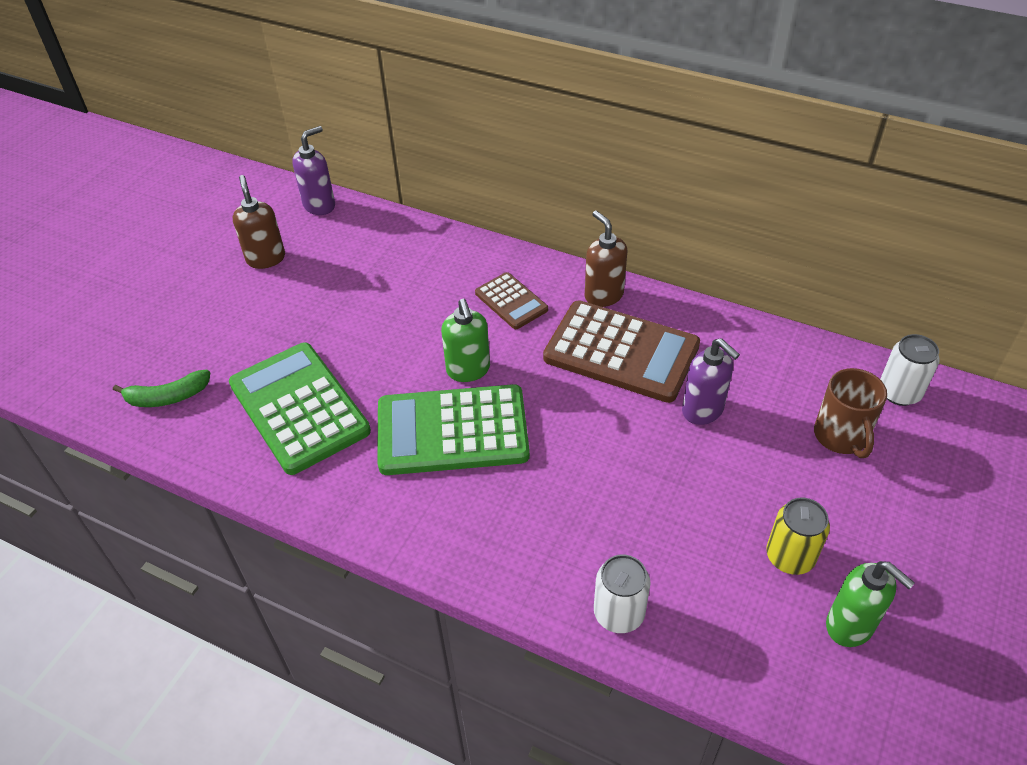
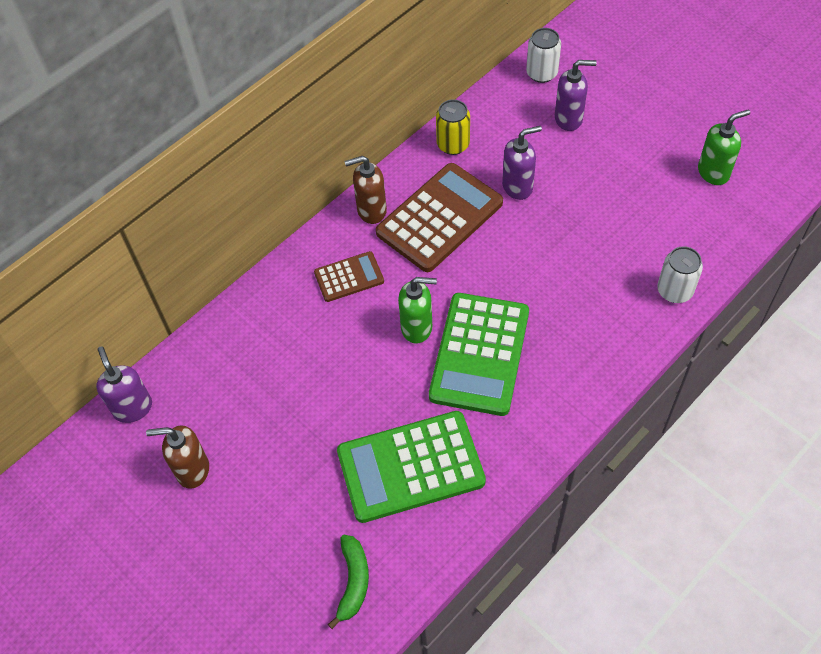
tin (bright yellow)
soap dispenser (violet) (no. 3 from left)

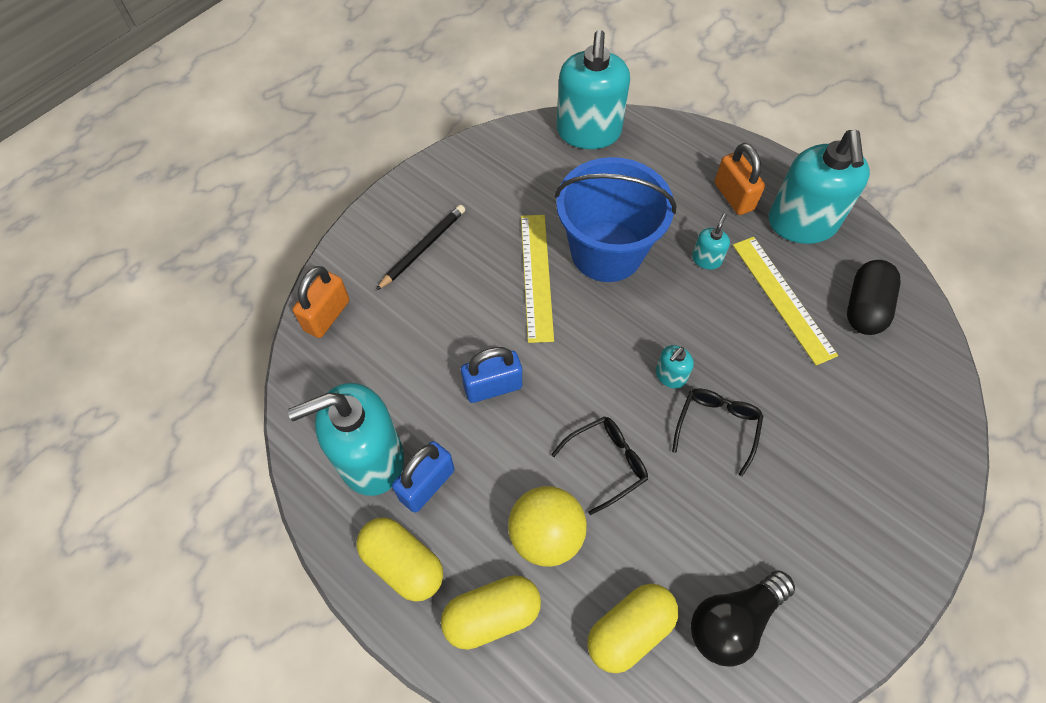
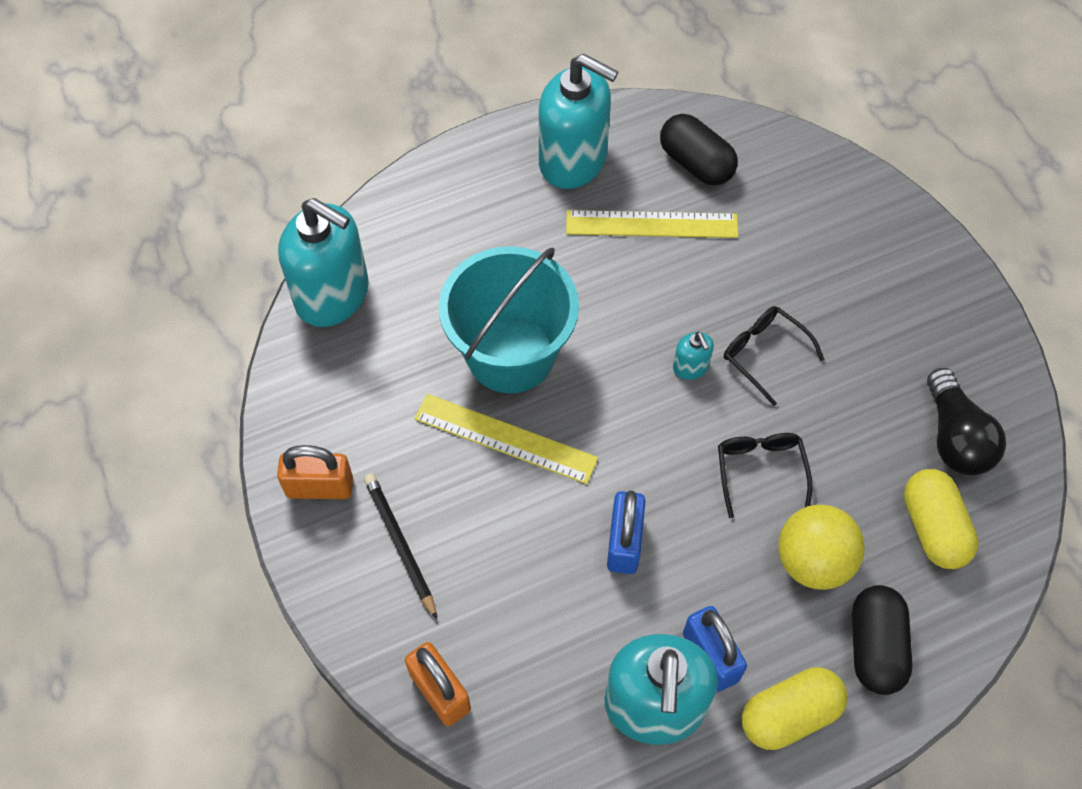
lock (orange) (no. 1 from left)
sand bucket (aqua)
pill (jet-black) (no. 2 from left)
soap dispenser (aqua) (no. 4 from left in the first image)

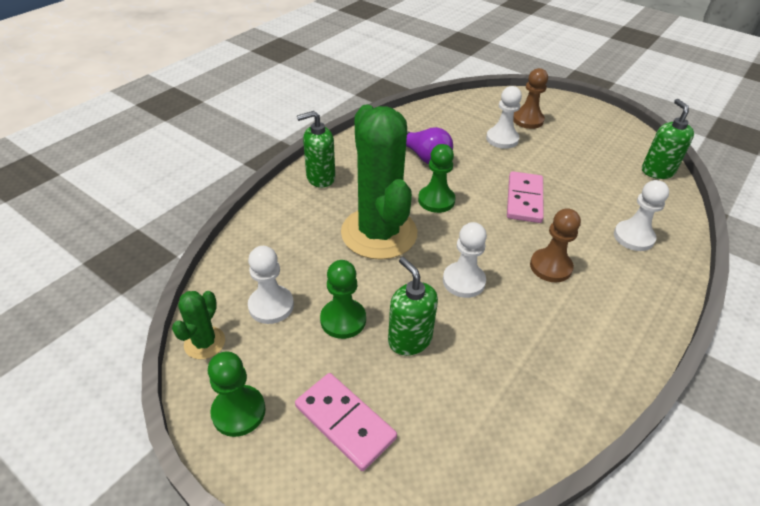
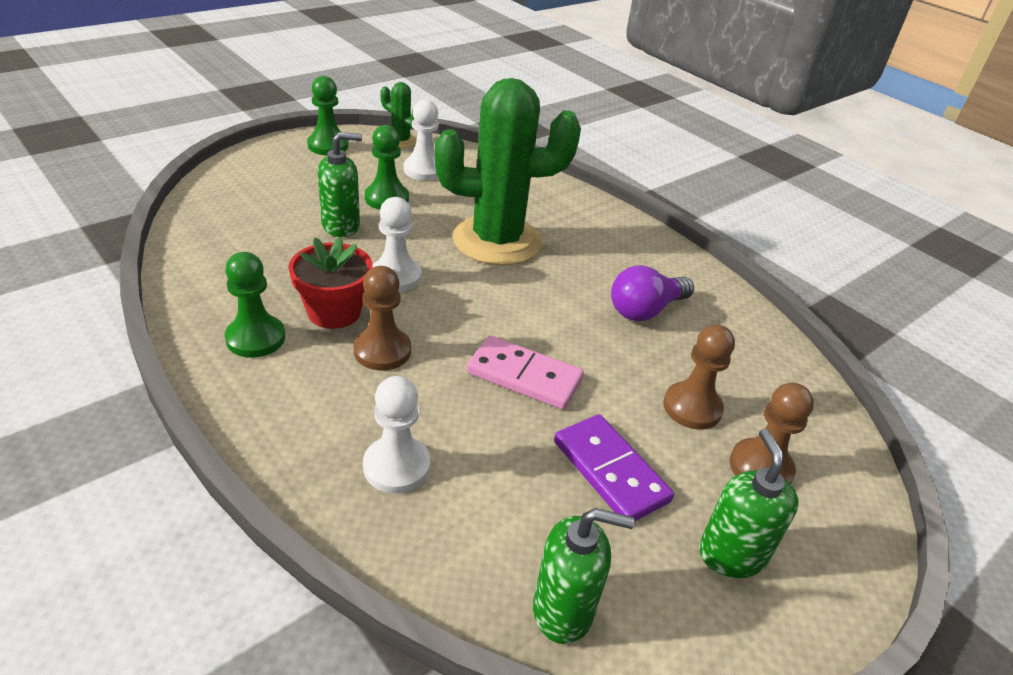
chess pawn (emerald) (no. 1 from left)
plant pot (scarlet)
domino (violet)
chess pawn (russet) (no. 2 from left)
soap dispenser (emerald) (no. 3 from left)
domino (pink) (no. 1 from left in the first image)

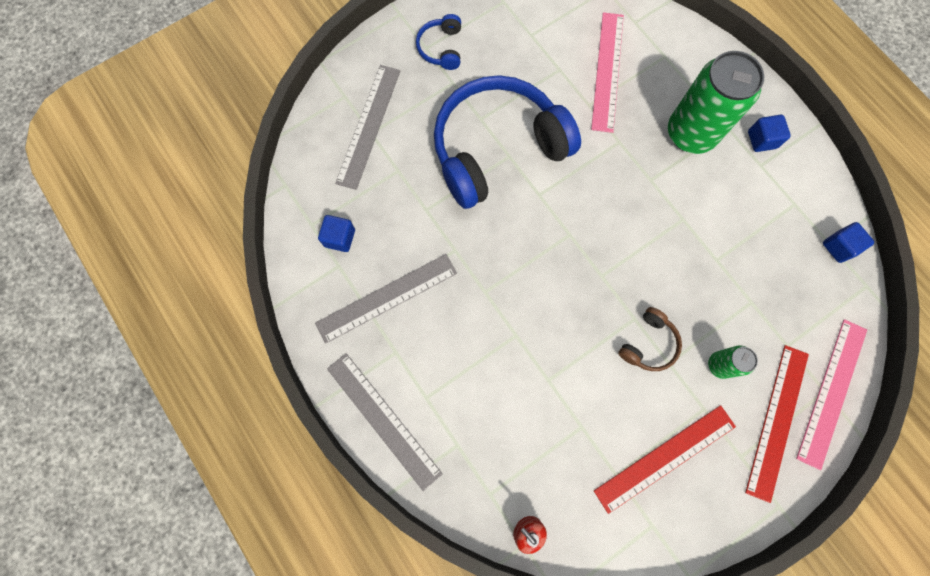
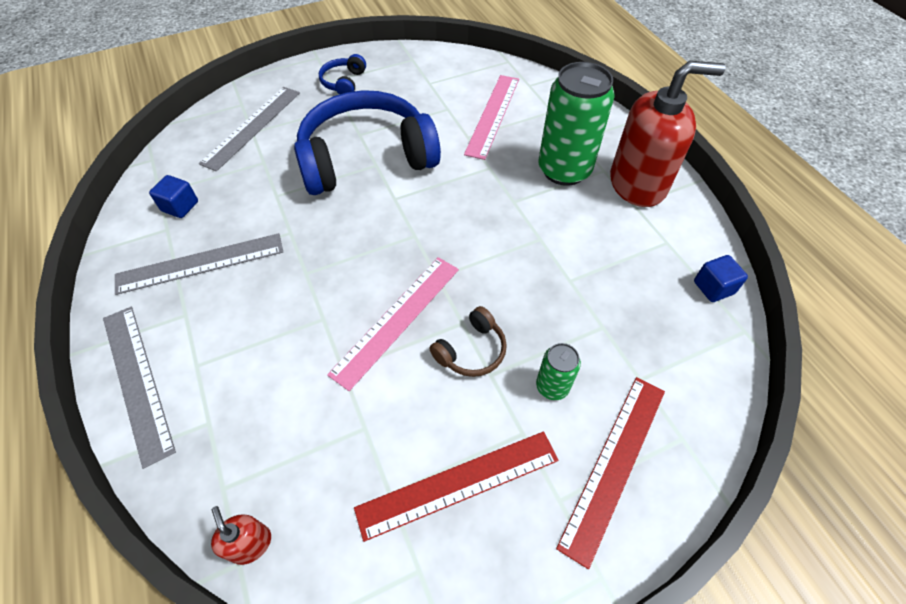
measuring stick (pink) (no. 1 from left)
soap dispenser (scarlet) (no. 2 from left)

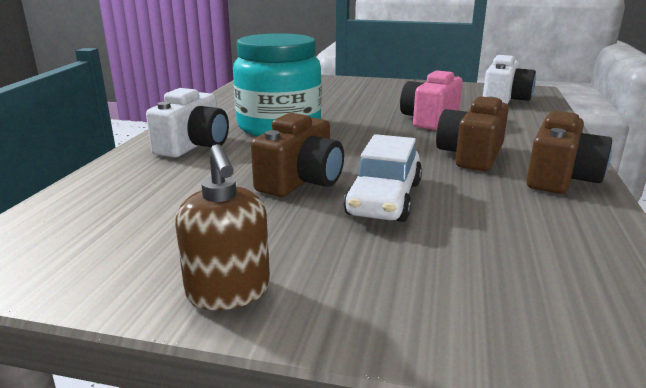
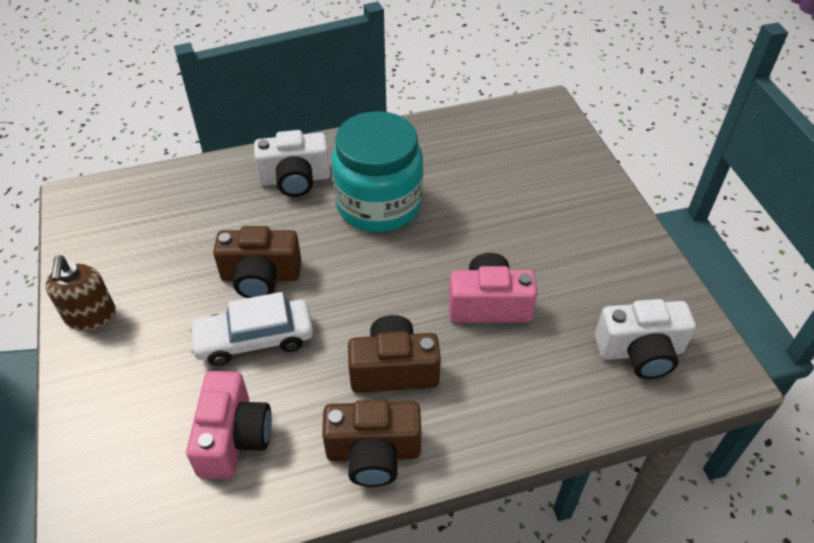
soap dispenser (russet)
photo camera (pink) (no. 1 from left)

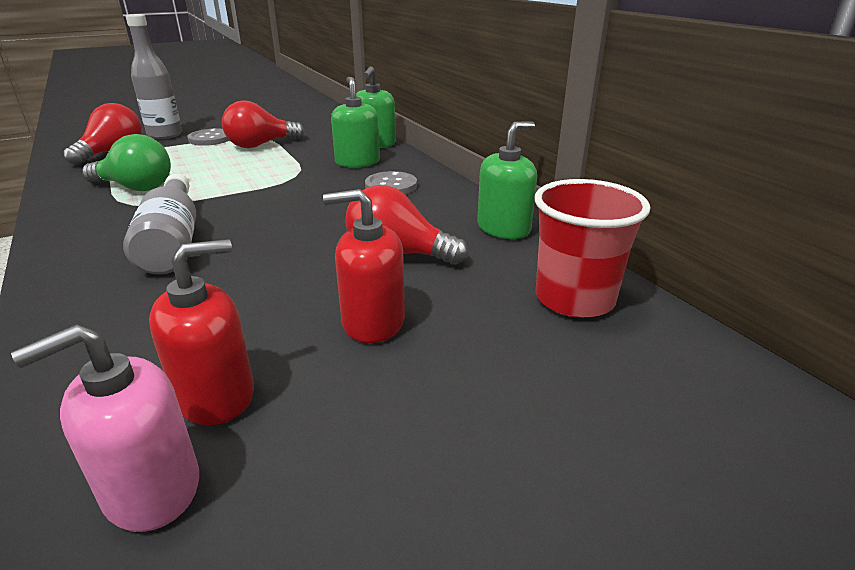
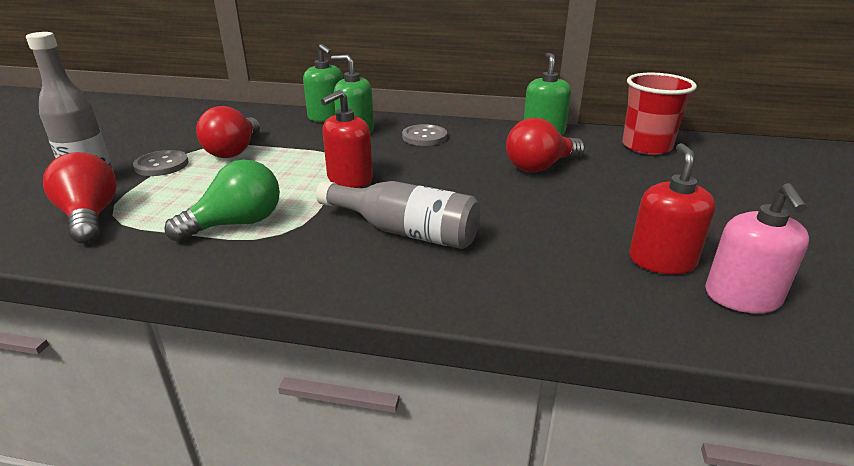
soap dispenser (scarlet) (no. 1 from left)

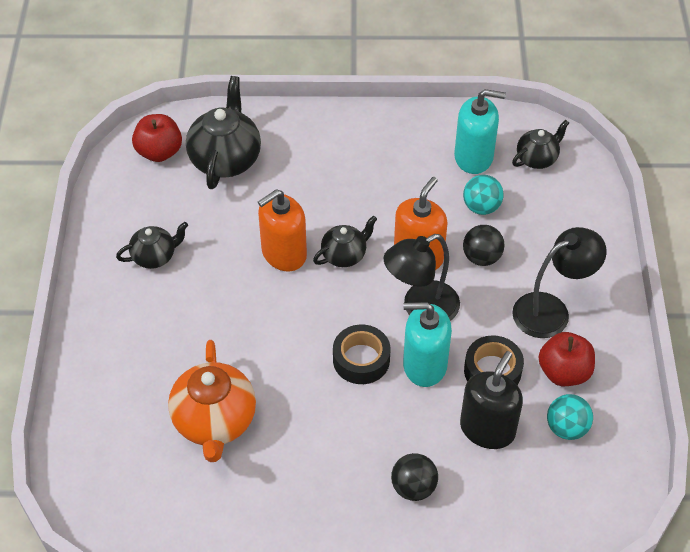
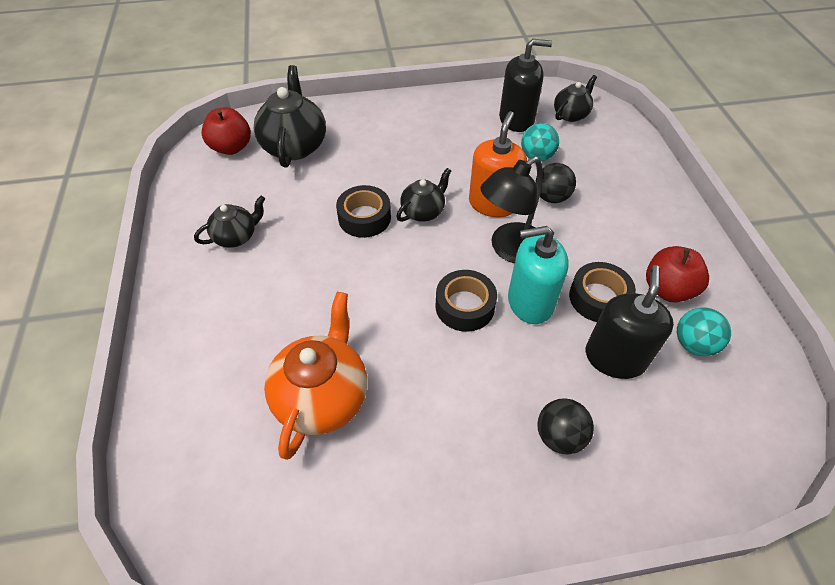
teapot (orange)
roll of tape (jet-black) (no. 1 from left)
soap dispenser (jet-black) (no. 1 from left)
desk lamp (jet-black) (no. 2 from left in the first image)

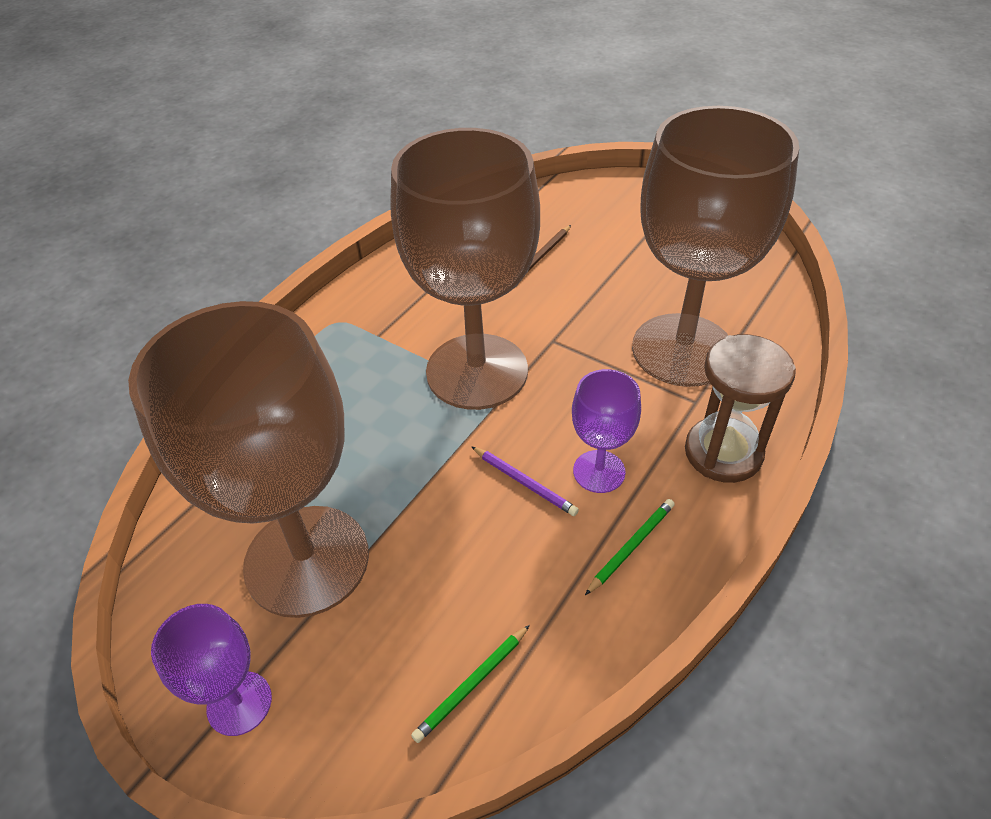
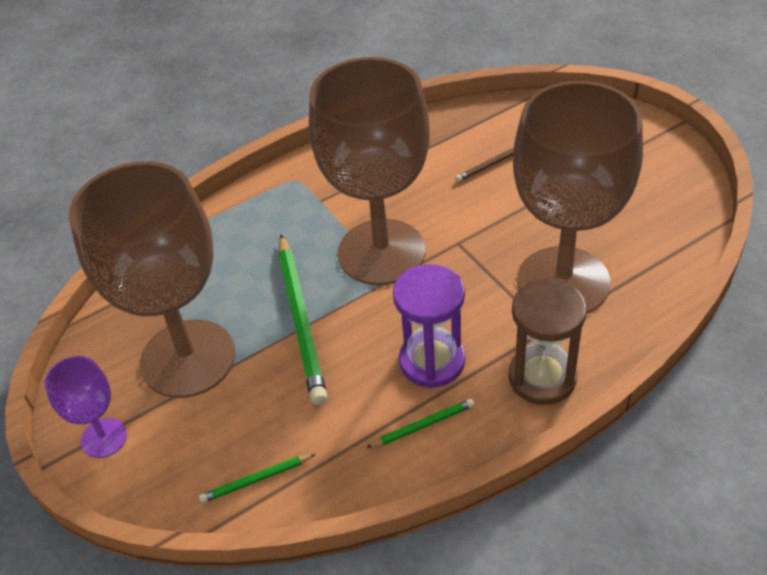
pencil (emerald) (no. 2 from left)
sand timer (violet)
pencil (violet)

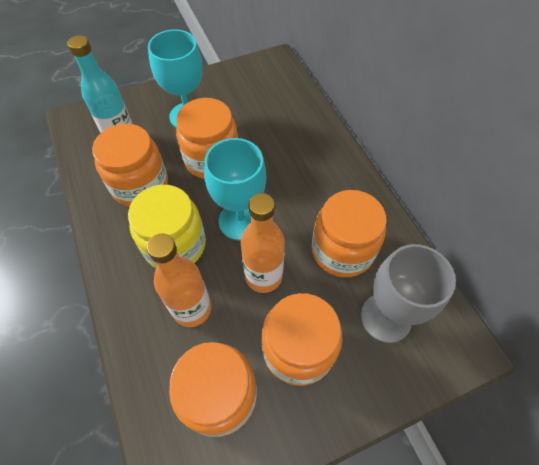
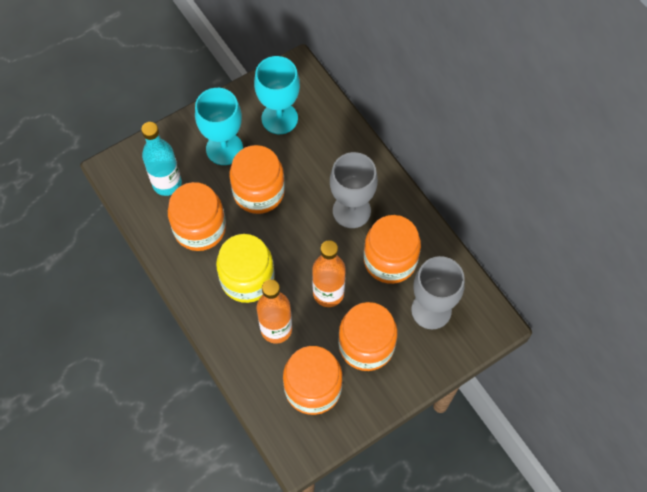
chalice (aqua) (no. 2 from left)
chalice (ash-grey) (no. 1 from left)

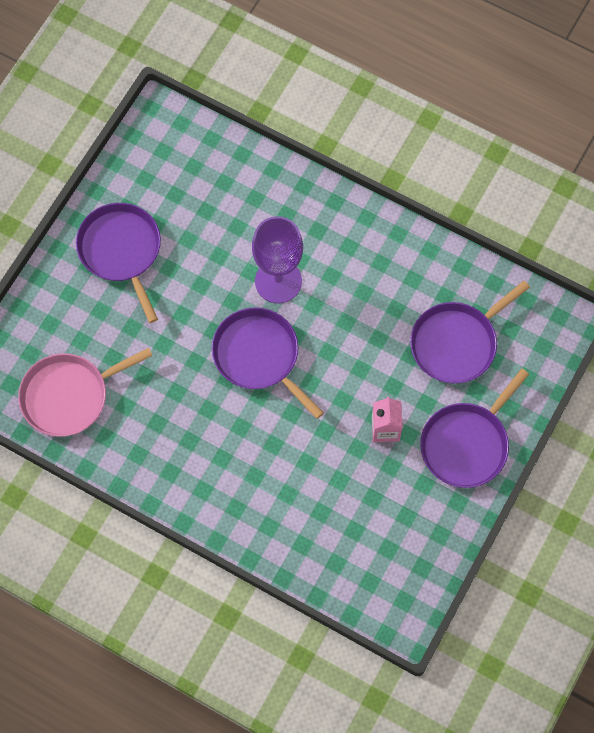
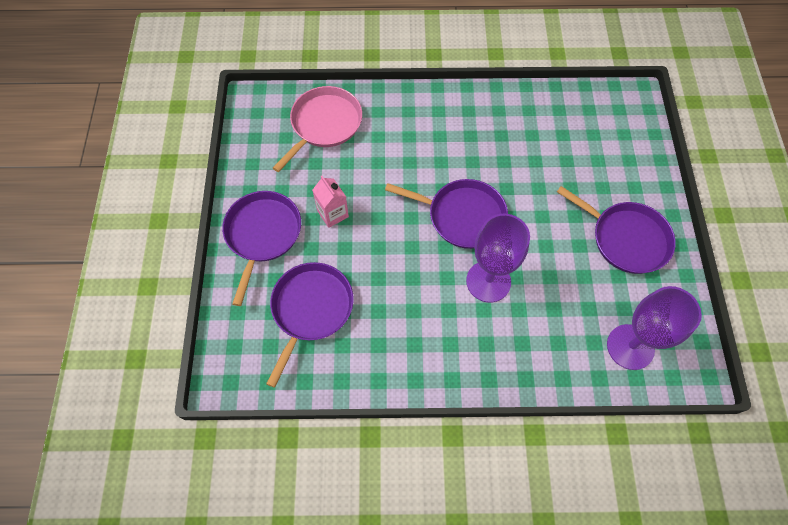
pan (pink)
chalice (violet) (no. 2 from left)

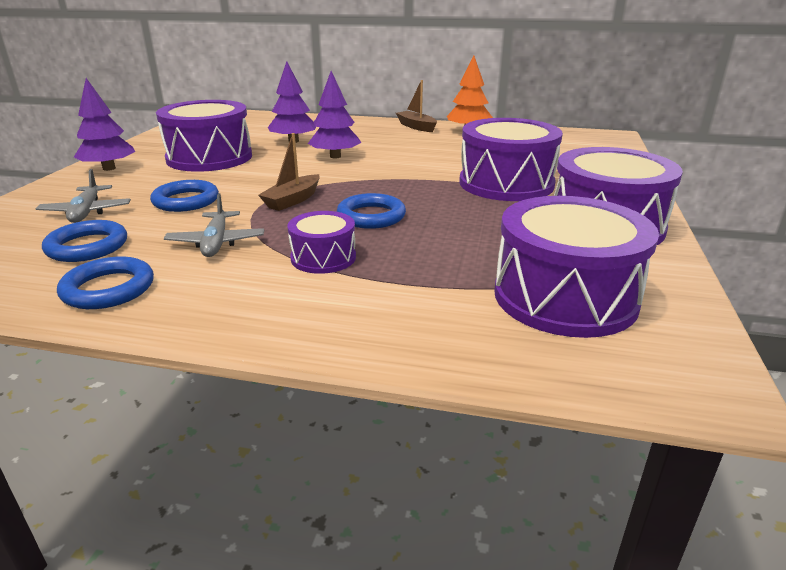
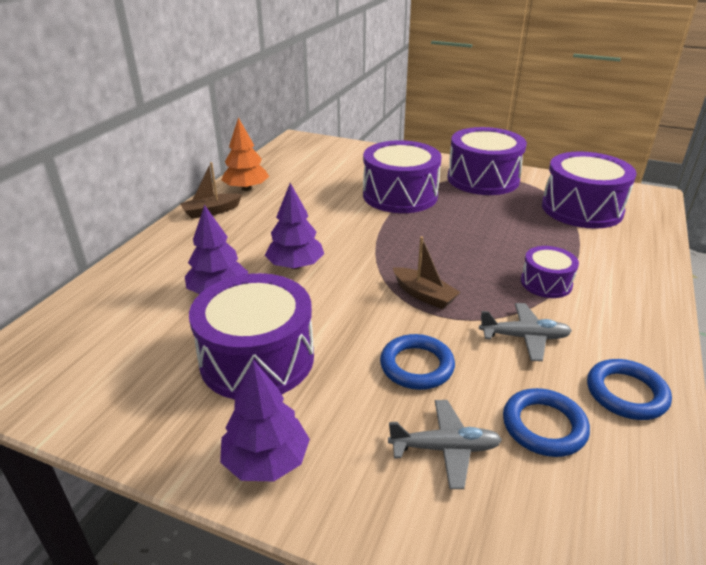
ring (blue) (no. 4 from left in the first image)

